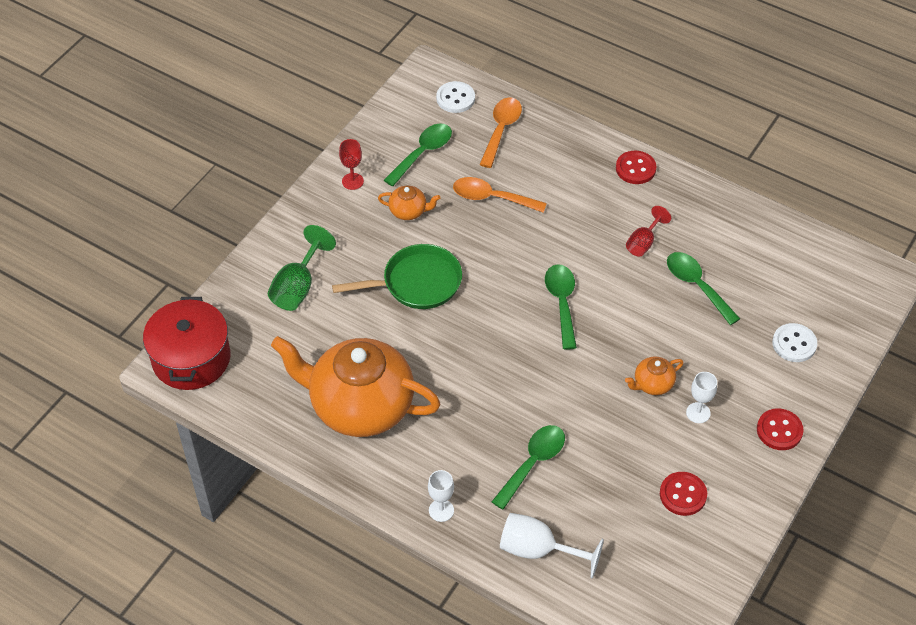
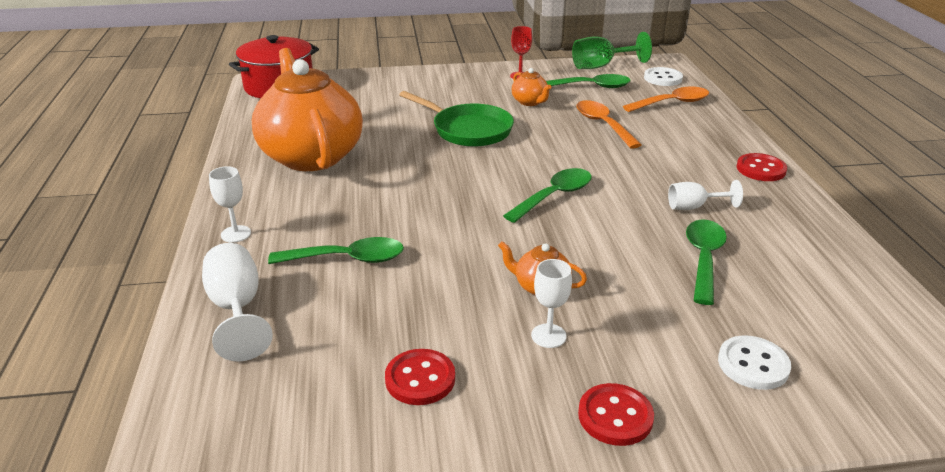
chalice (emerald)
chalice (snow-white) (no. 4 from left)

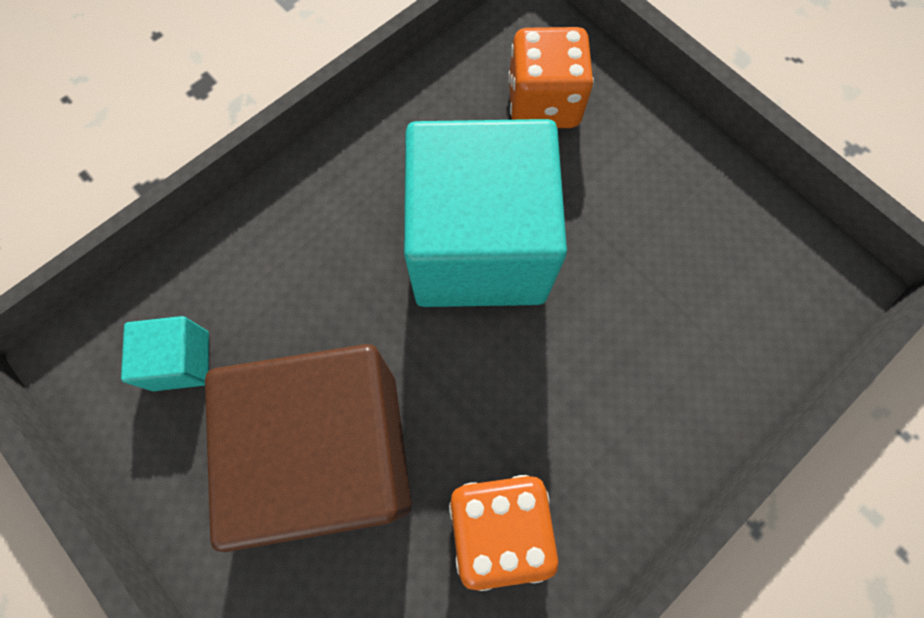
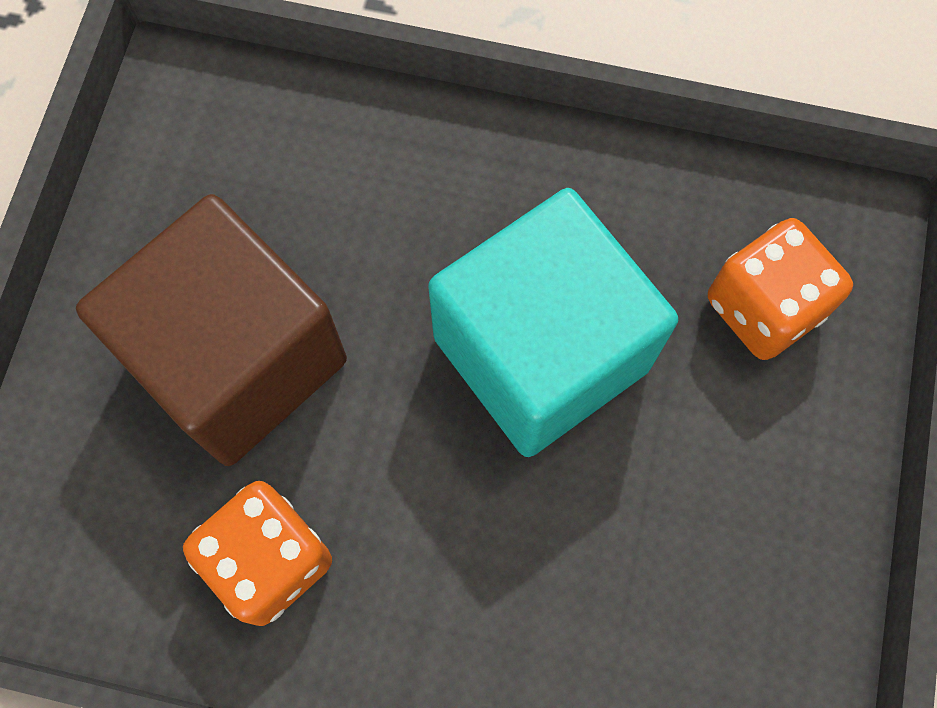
solid cube (aqua) (no. 1 from left in the first image)

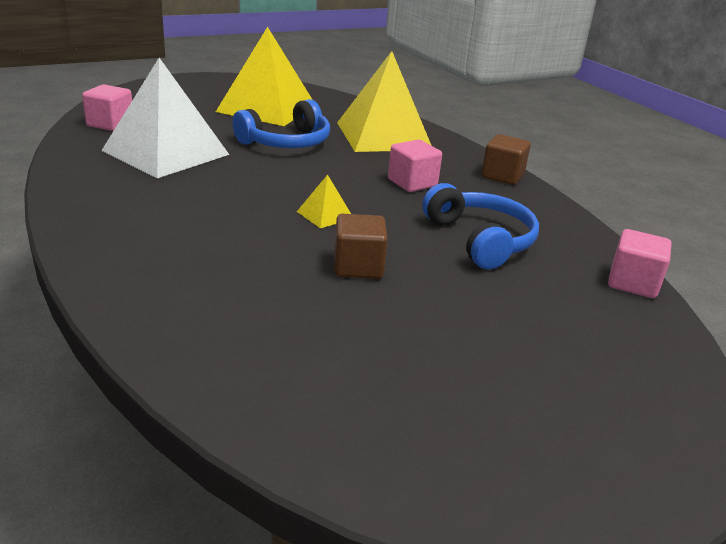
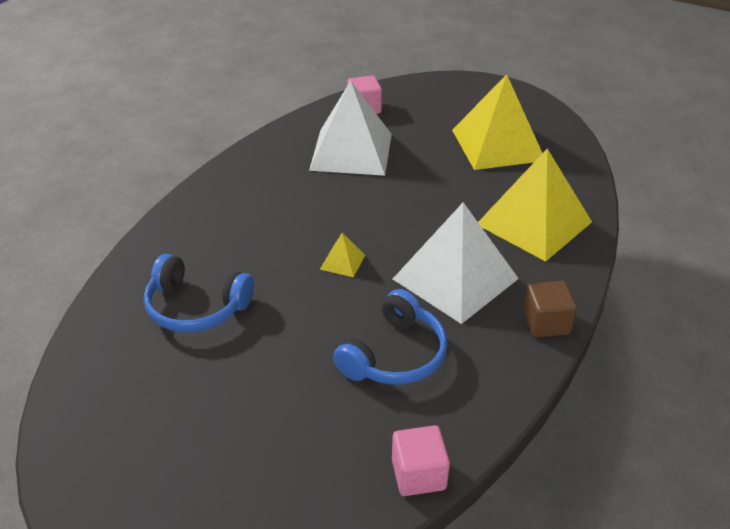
headphones (blue) (no. 1 from left)
pyramid (snow-white) (no. 2 from left)
solid cube (russet) (no. 1 from left in the first image)

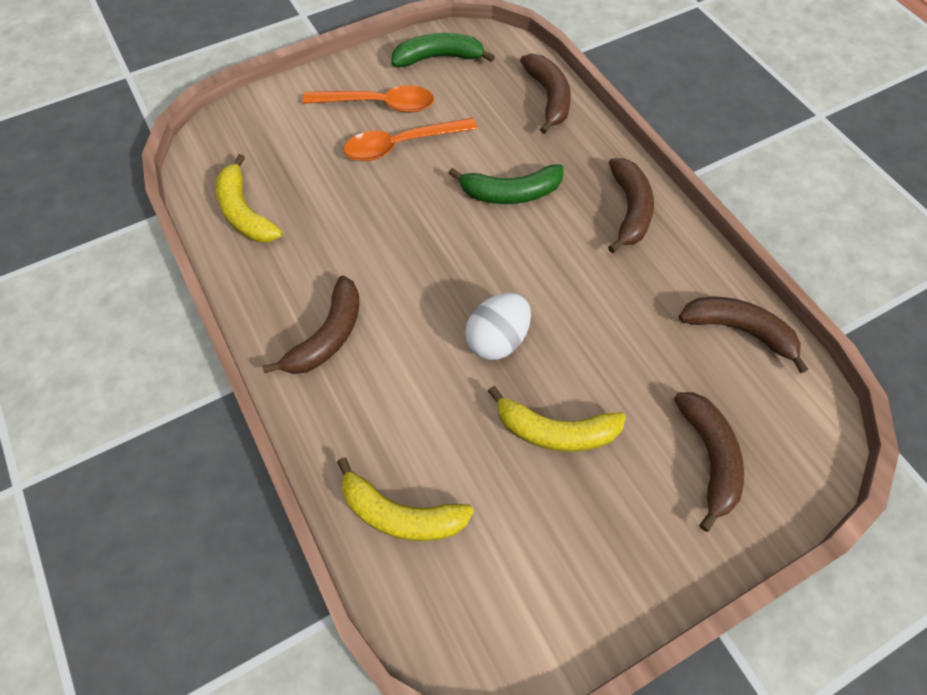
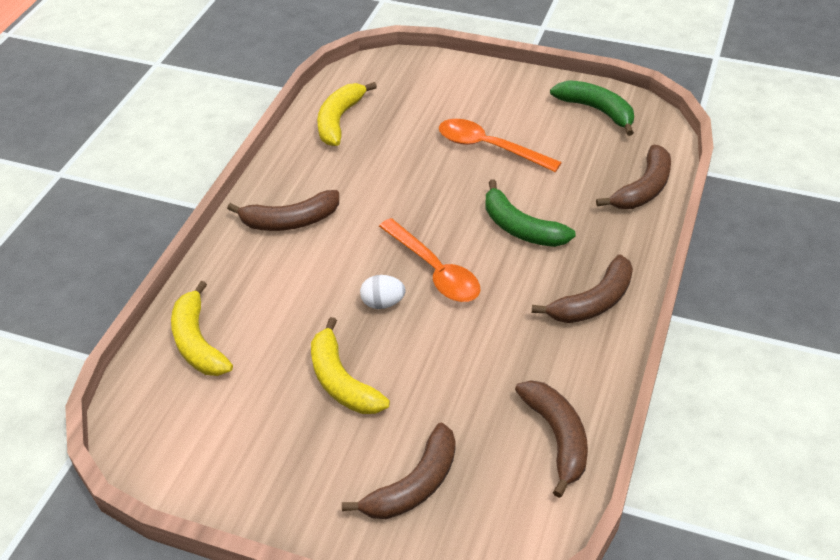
toy egg (snow-white)
teaspoon (orange) (no. 1 from left)

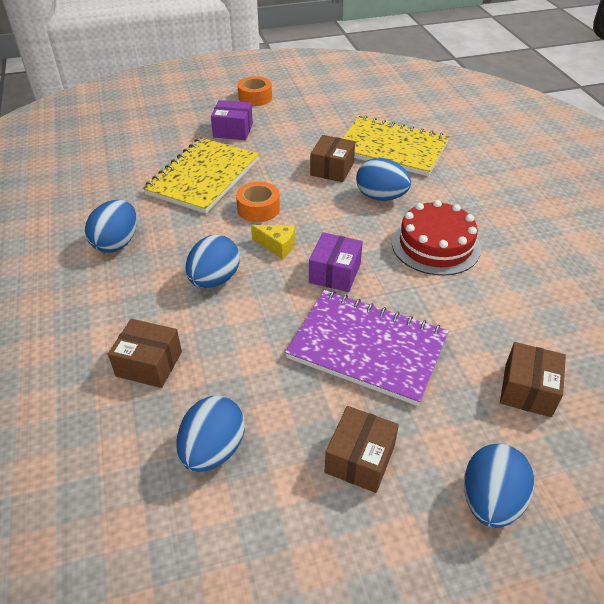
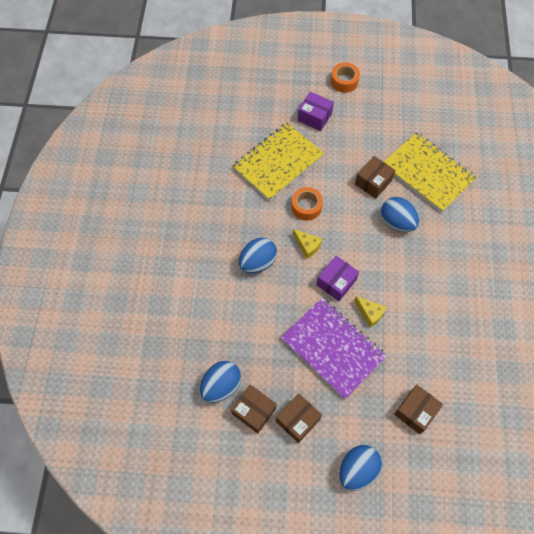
box (russet) (no. 1 from left)
cheese wedge (bright yellow) (no. 2 from left)
toy egg (blue) (no. 1 from left in the first image)
layer cake (scarlet)

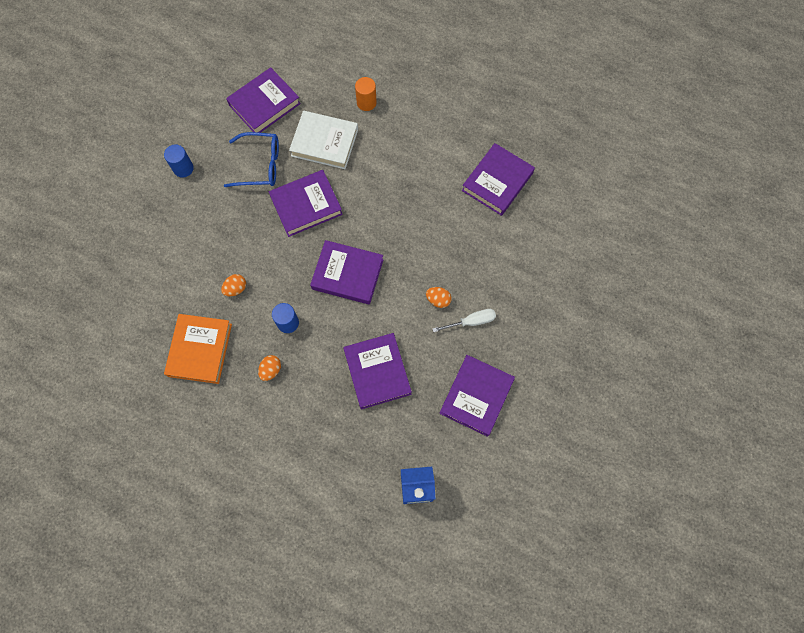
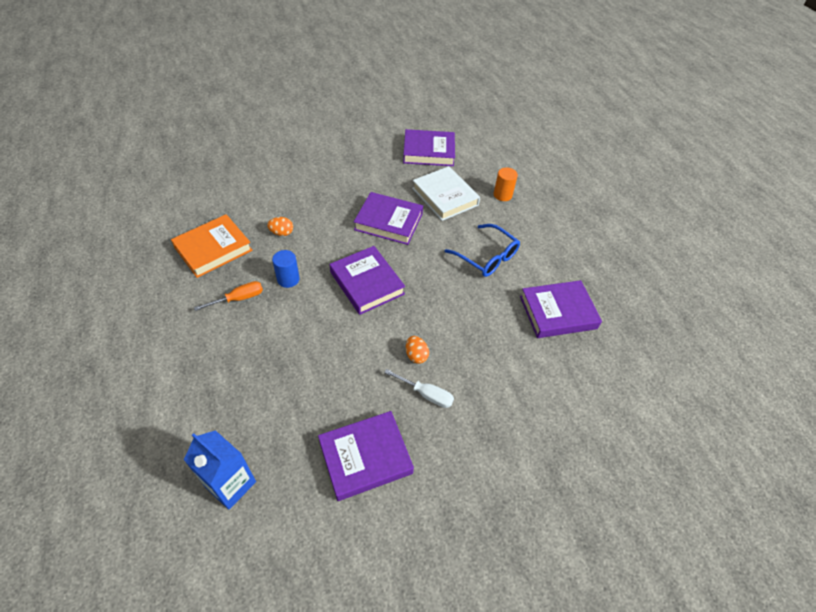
hand screwdriver (orange)
eyeglasses (blue)
solid cylinder (blue) (no. 1 from left in the first image)
hardback (violet) (no. 4 from left in the first image)

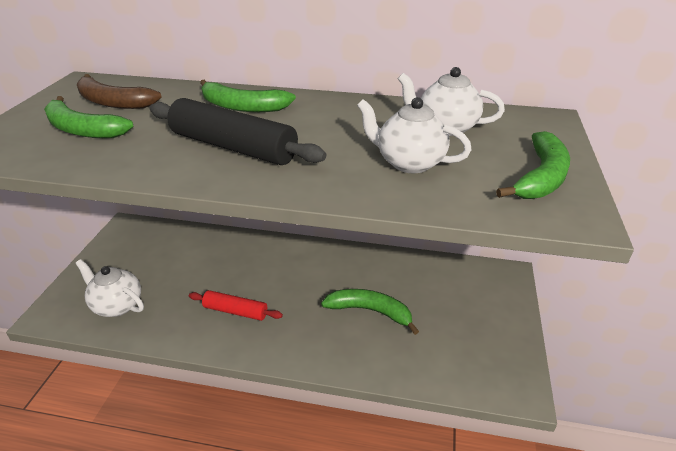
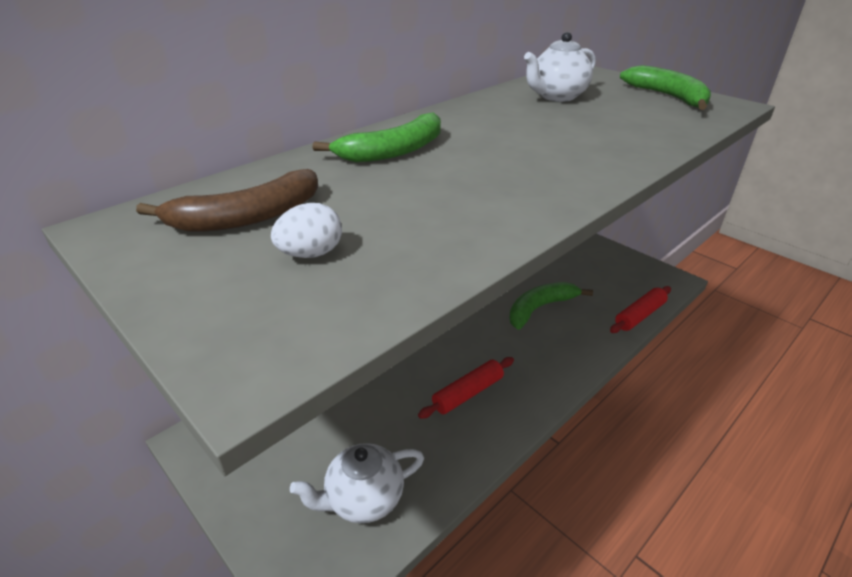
toy egg (snow-white)
rolling pin (scarlet) (no. 2 from left)
rolling pin (jet-black)
teapot (snow-white) (no. 2 from left in the first image)

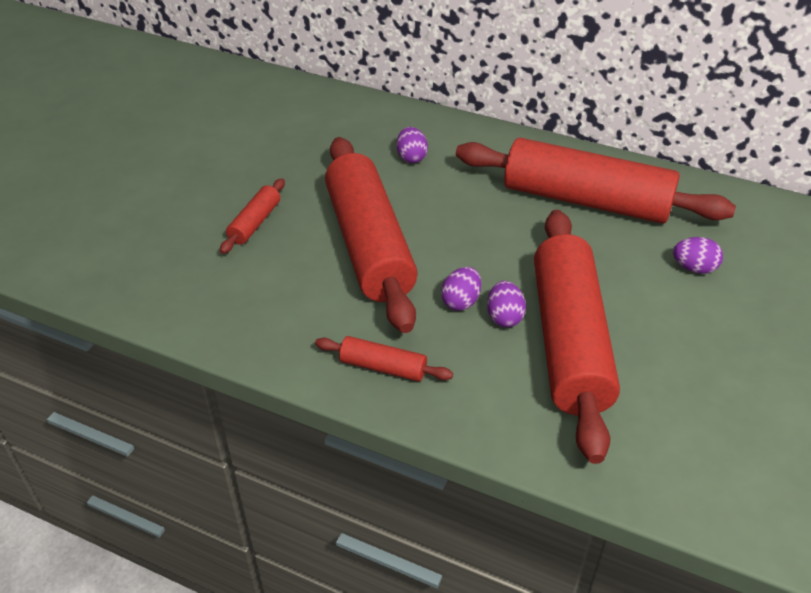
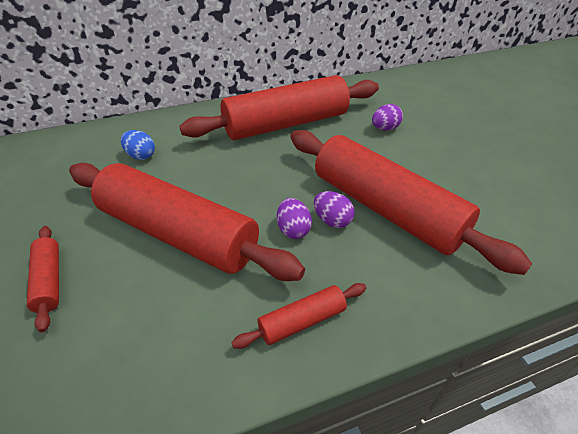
toy egg (blue)

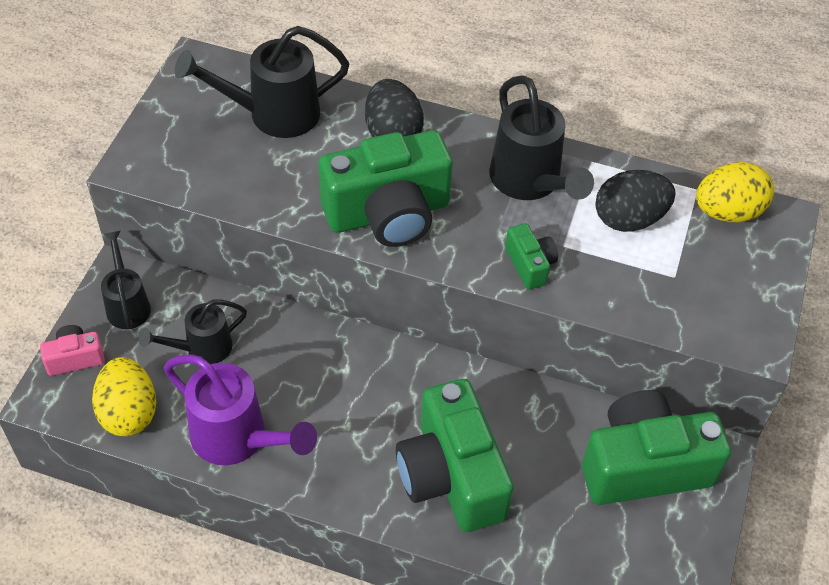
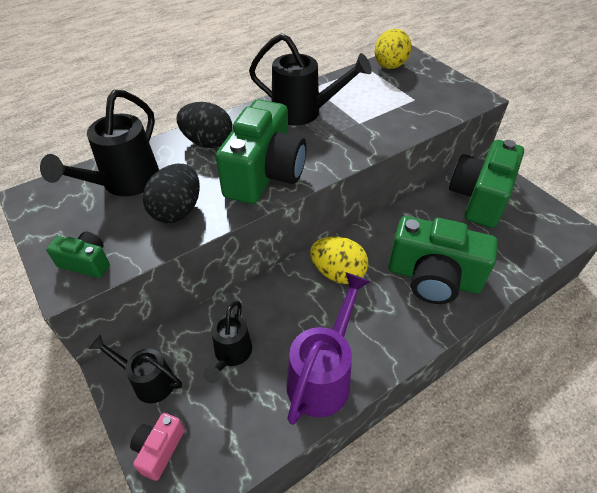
photo camera (emerald) (no. 1 from left)
toy egg (jet-black) (no. 1 from left)
watering can (violet)
toy egg (bright yellow) (no. 1 from left)

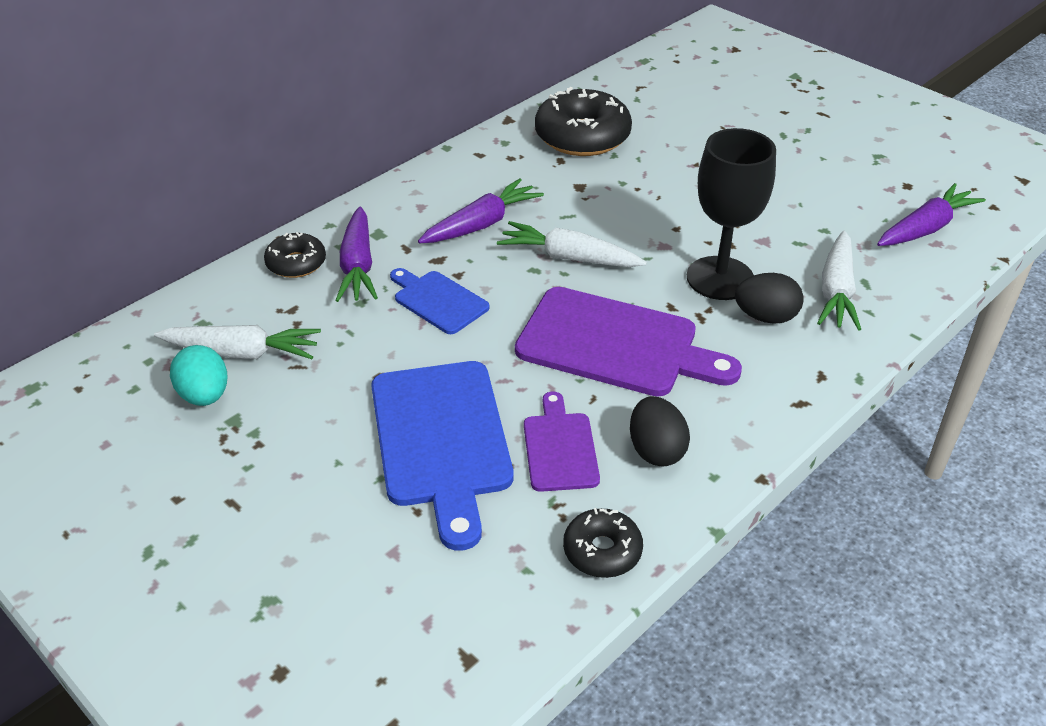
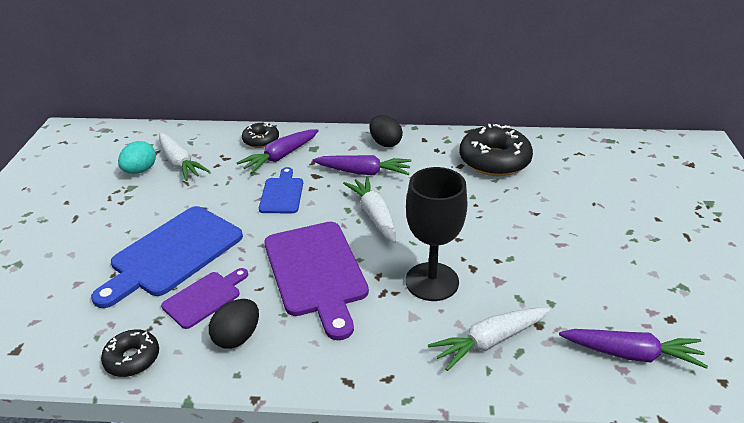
toy egg (jet-black) (no. 2 from left)

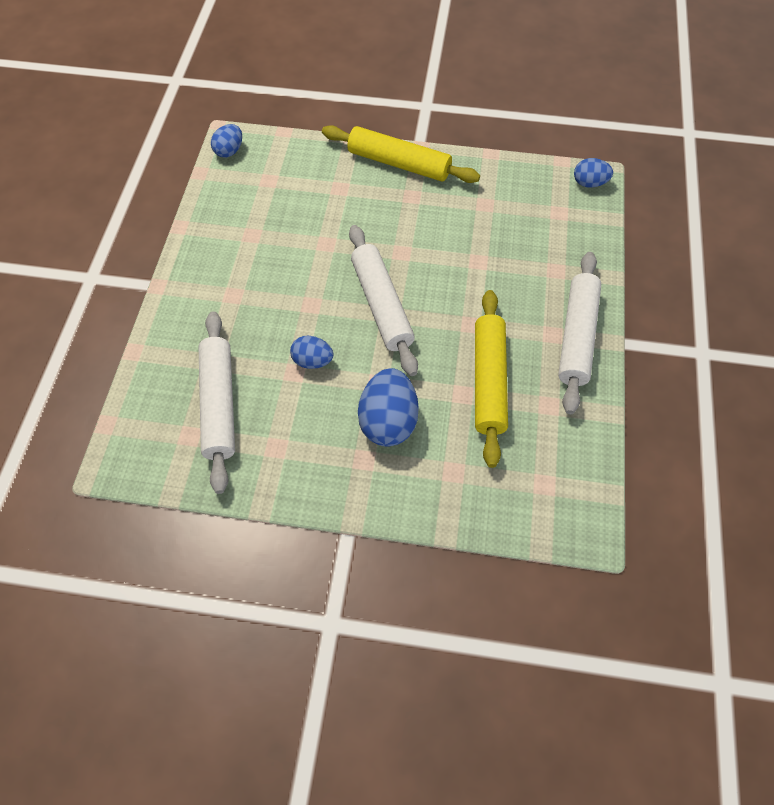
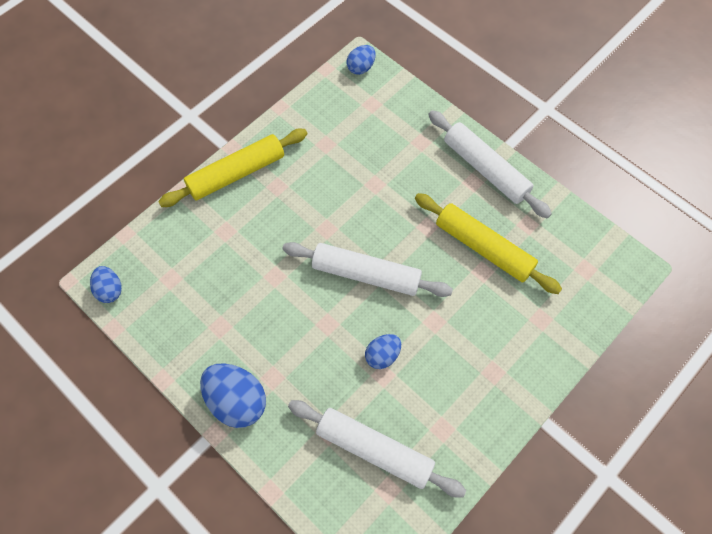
toy egg (blue) (no. 2 from left)

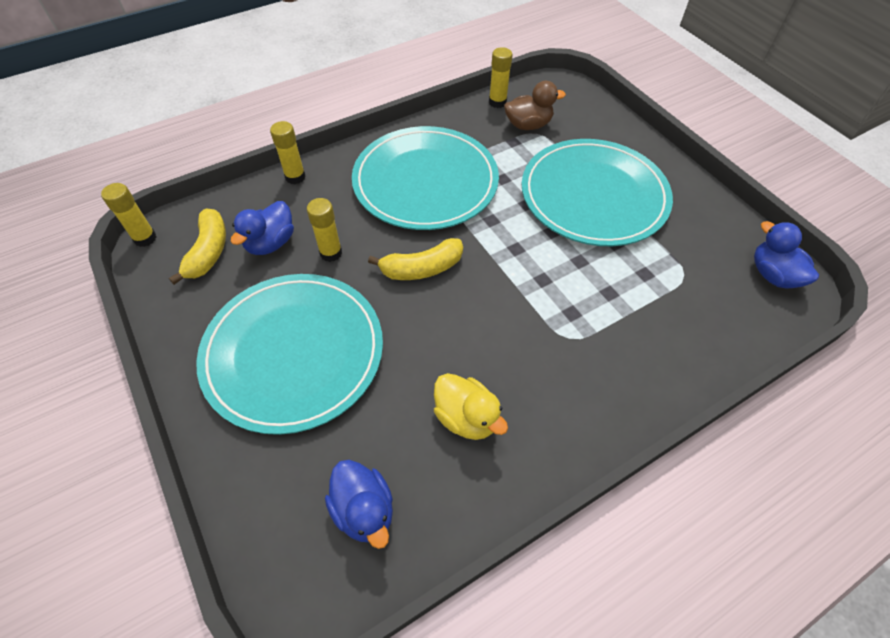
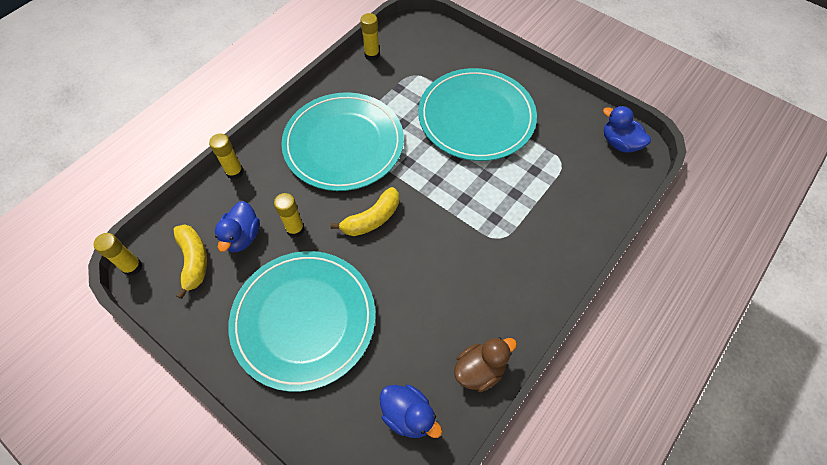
duck (russet)
duck (bright yellow)

